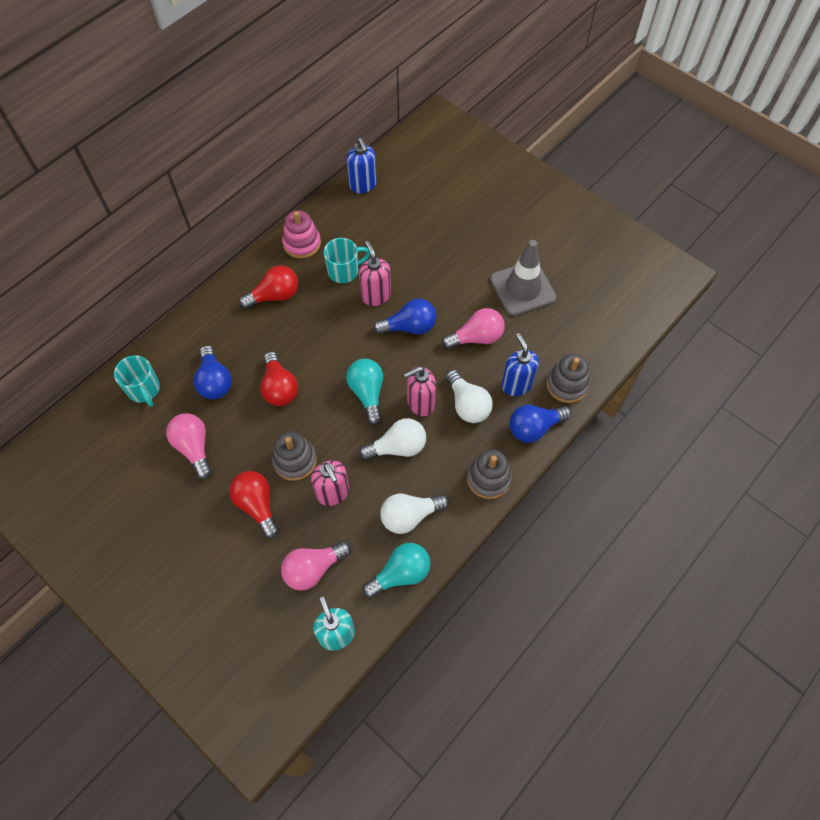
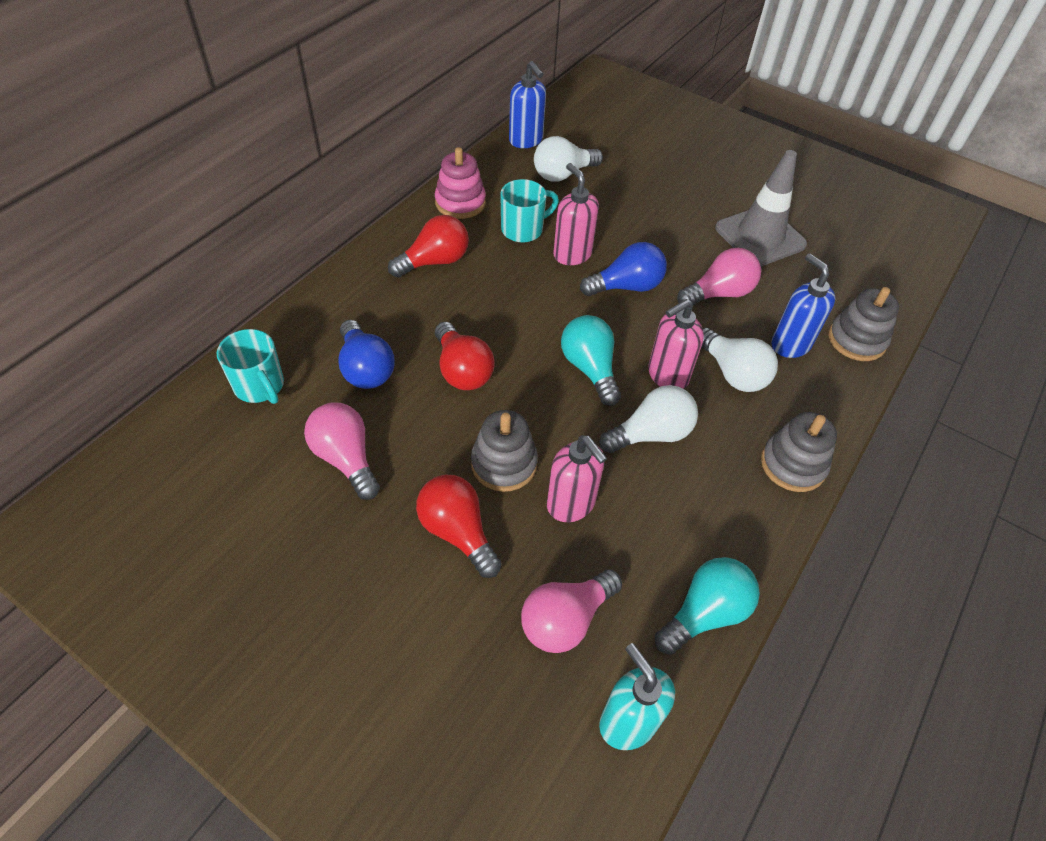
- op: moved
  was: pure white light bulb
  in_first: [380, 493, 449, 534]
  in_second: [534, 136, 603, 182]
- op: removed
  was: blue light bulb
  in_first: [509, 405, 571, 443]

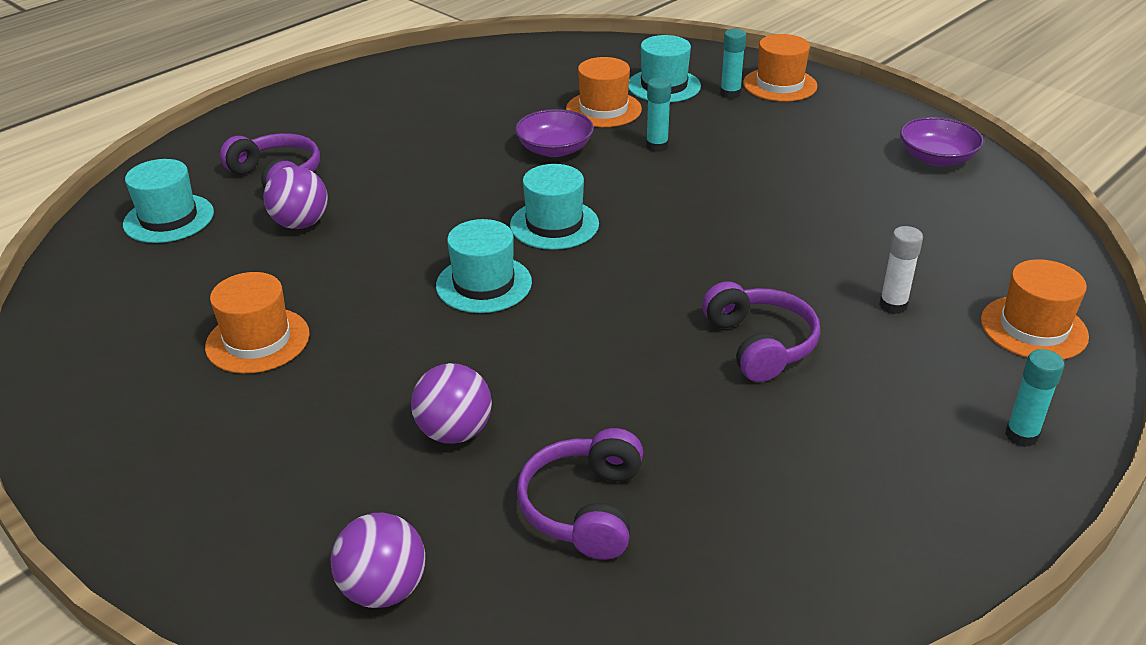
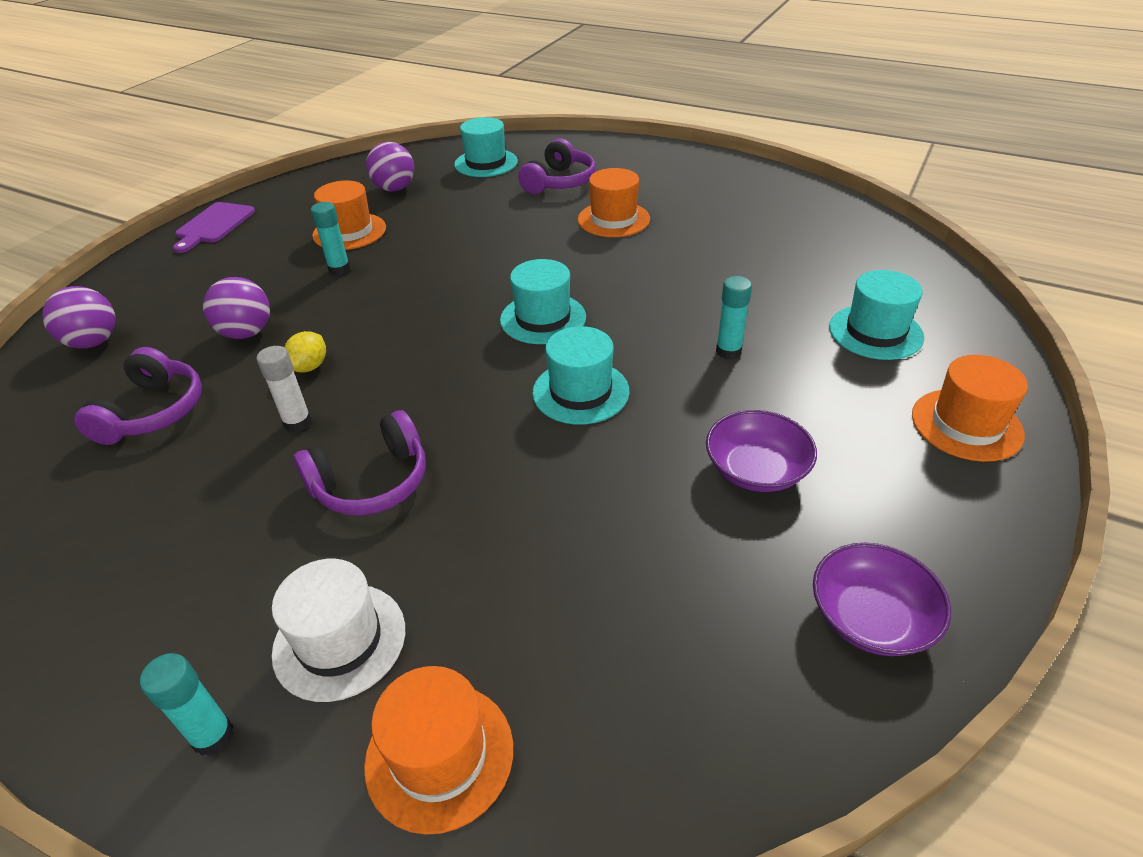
- op: moved
  was: purple ball
  in_first: [263, 166, 328, 229]
  in_second: [366, 142, 414, 191]
- op: moved
  was: teal tall hat
  in_first: [436, 219, 532, 313]
  in_second: [532, 326, 630, 425]
- op: moved
  was: purple serving bowl
  in_first: [515, 109, 594, 157]
  in_second: [706, 410, 817, 492]
- op: turned
  was: purple over-ear headphones
  in_first: [517, 428, 643, 560]
  in_second: [74, 347, 202, 445]
  clockwise: 105
- op: moved
  was: orange tall hat
  in_first: [566, 57, 642, 127]
  in_second: [578, 168, 650, 237]
- op: moved
  was: teal stick of glue
  in_first: [720, 29, 746, 99]
  in_second: [311, 202, 350, 275]
- op: moved
  was: pure white stick of glue
  in_first: [879, 226, 923, 314]
  in_second: [257, 346, 312, 432]
- op: added
  now: purple bread board
  in_second: [173, 202, 255, 253]
- op: added
  now: pure white tall hat
  in_second: [272, 559, 405, 702]
- op: added
  now: yellow citrus fruit
  in_second: [284, 331, 326, 372]

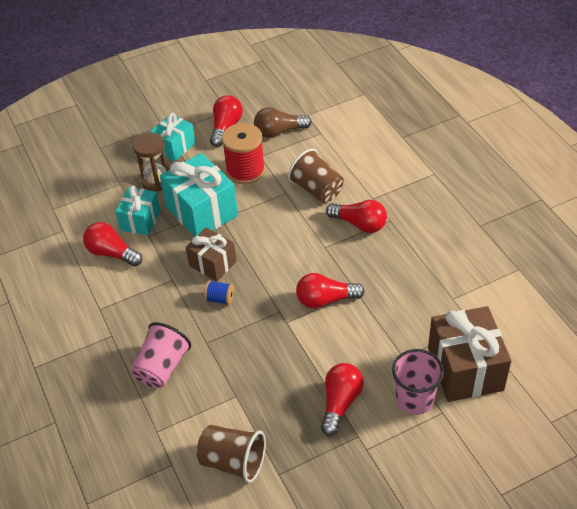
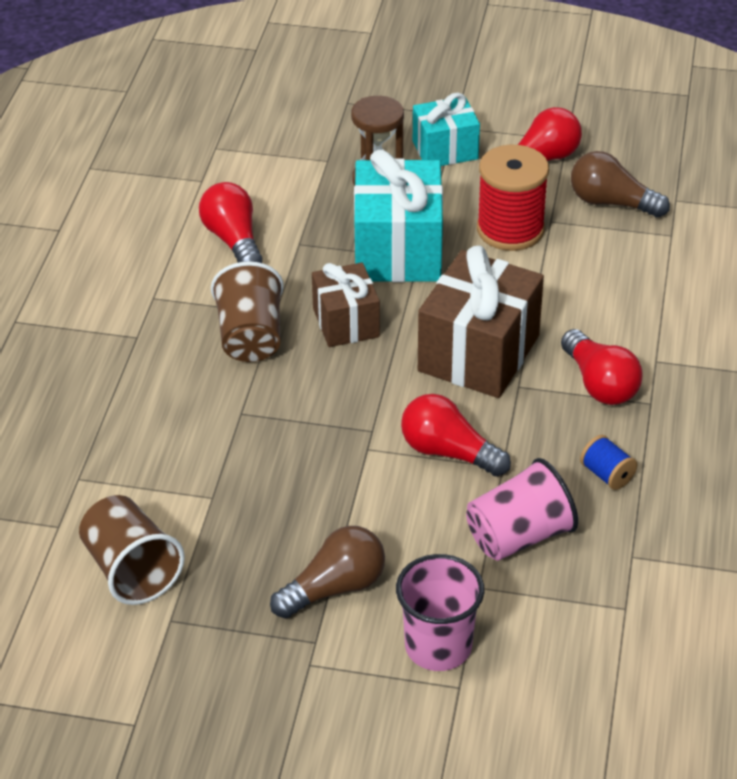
- op: removed
  was: teal present
  in_first: [115, 186, 161, 235]
- op: moved
  was: pink cup
  in_first: [130, 322, 191, 388]
  in_second: [466, 458, 578, 561]
- op: moved
  was: blue reel of thread
  in_first: [204, 280, 234, 305]
  in_second: [580, 435, 637, 490]
- op: moved
  was: russet cup
  in_first: [288, 149, 344, 203]
  in_second: [211, 261, 284, 362]
- op: recoloured
  was: red light bulb
  now: russet light bulb
  in_first: [321, 363, 364, 436]
  in_second: [270, 526, 385, 619]
- op: moved
  was: russet present
  in_first: [428, 306, 512, 402]
  in_second: [418, 245, 544, 398]

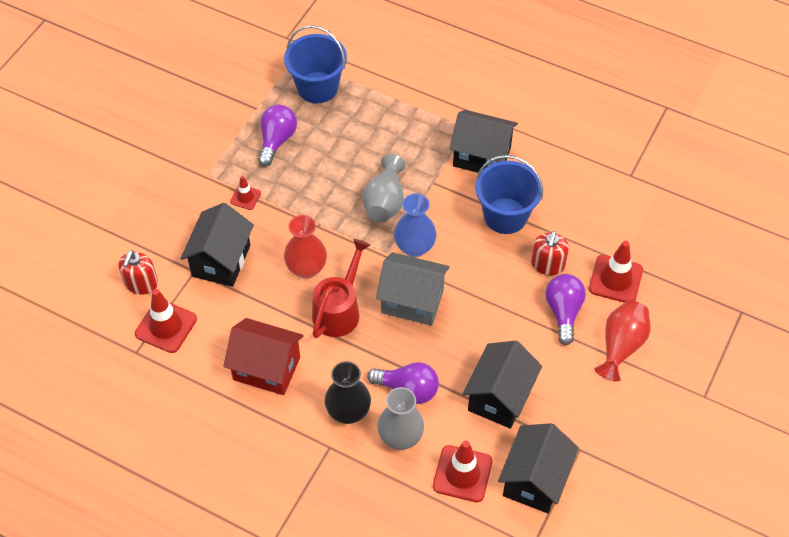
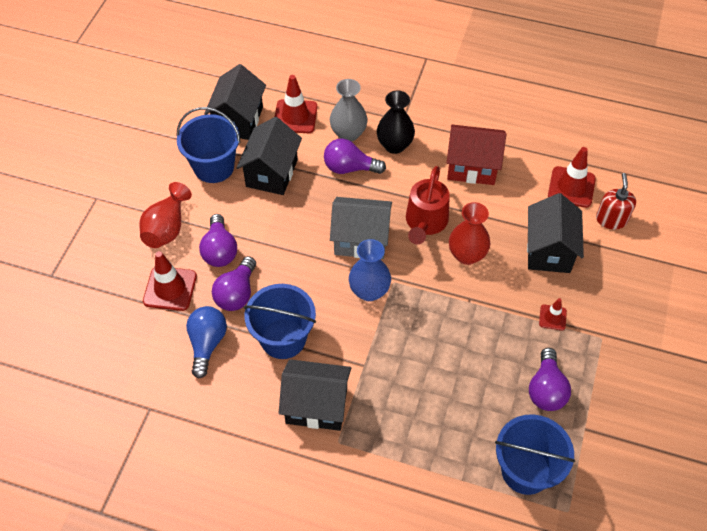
- op: removed
  was: grey flower vase
  in_first: [362, 154, 406, 222]
- op: replaced
  was: red pump bottle
  now: purple light bulb
  in_first: [531, 231, 569, 275]
  in_second: [212, 256, 256, 311]
- op: added
  now: blue bucket
  in_second: [177, 107, 240, 183]
- op: added
  now: blue light bulb
  in_second: [186, 306, 227, 379]

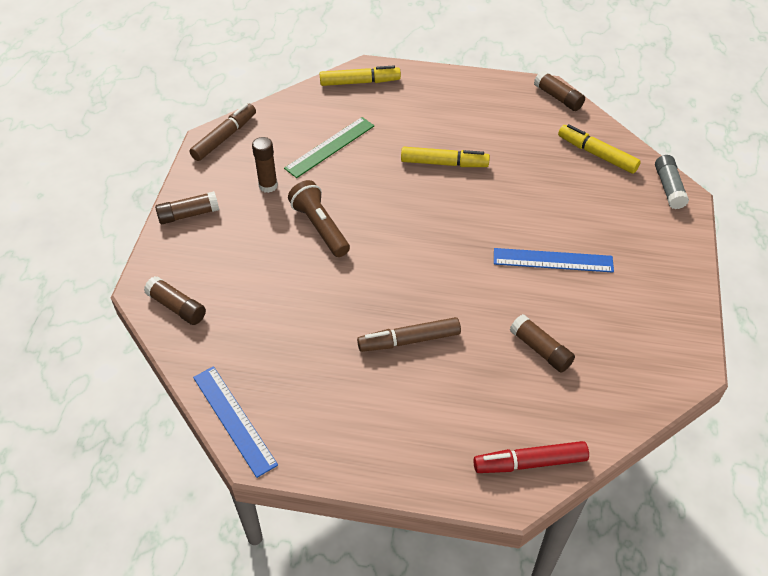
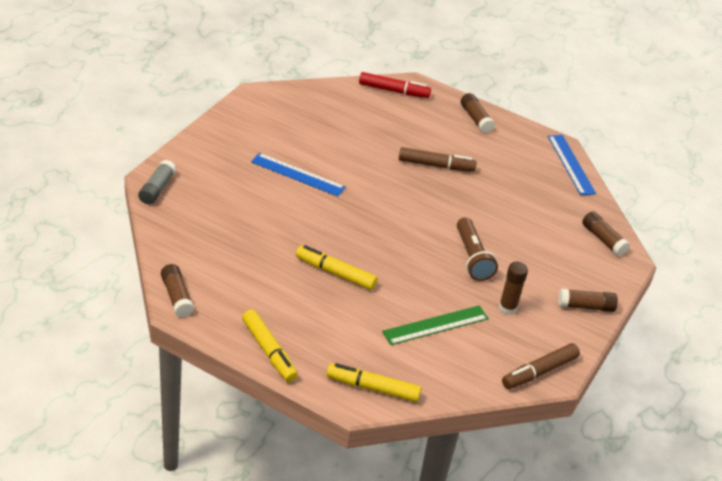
- op: moved
  was: russet stick of glue
  in_first: [510, 314, 575, 373]
  in_second: [461, 93, 495, 133]
- op: moved
  was: yellow marker
  in_first: [558, 124, 641, 174]
  in_second: [242, 309, 298, 382]

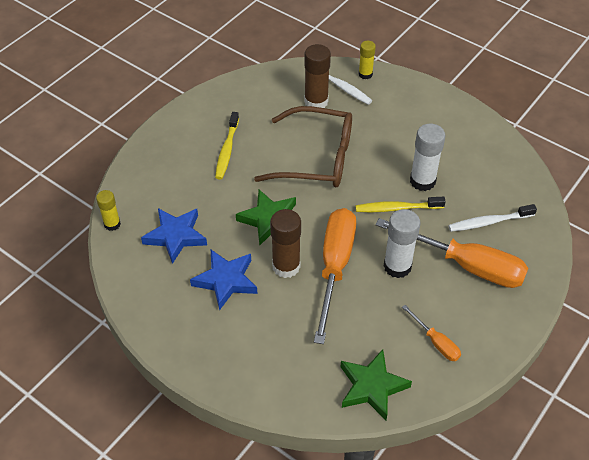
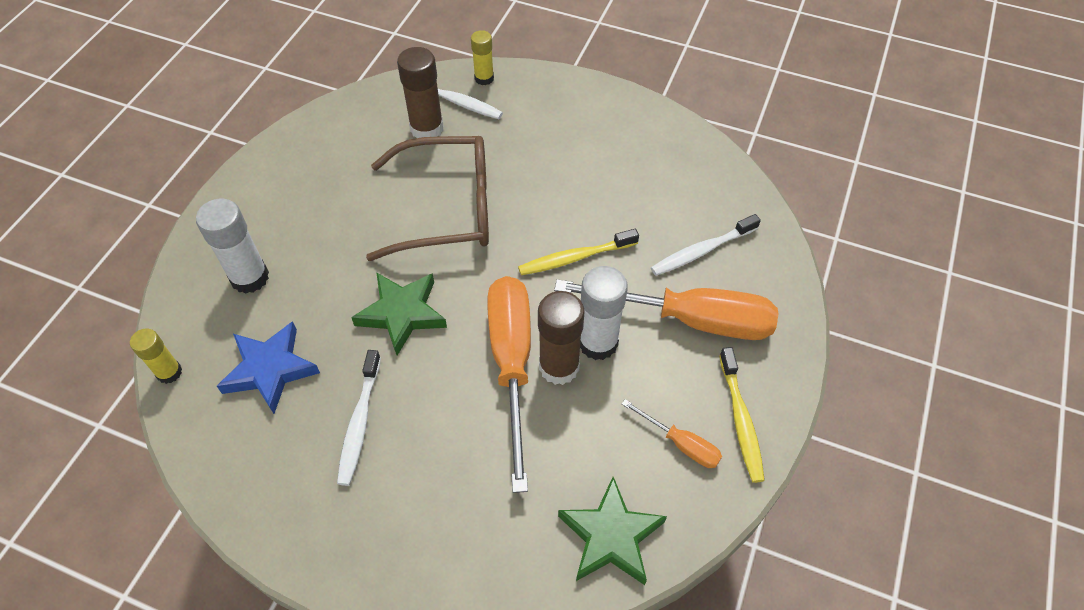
- op: replaced
  was: blue star
  now: pure white tooth brush
  in_first: [190, 250, 257, 311]
  in_second: [337, 350, 381, 486]
- op: moved
  was: yellow tooth brush
  in_first: [215, 112, 239, 179]
  in_second: [719, 347, 765, 483]
- op: moved
  was: russet stick of glue
  in_first: [270, 209, 301, 278]
  in_second: [538, 291, 585, 385]
- op: moved
  was: pure white stick of glue
  in_first: [410, 124, 445, 191]
  in_second: [196, 199, 269, 294]

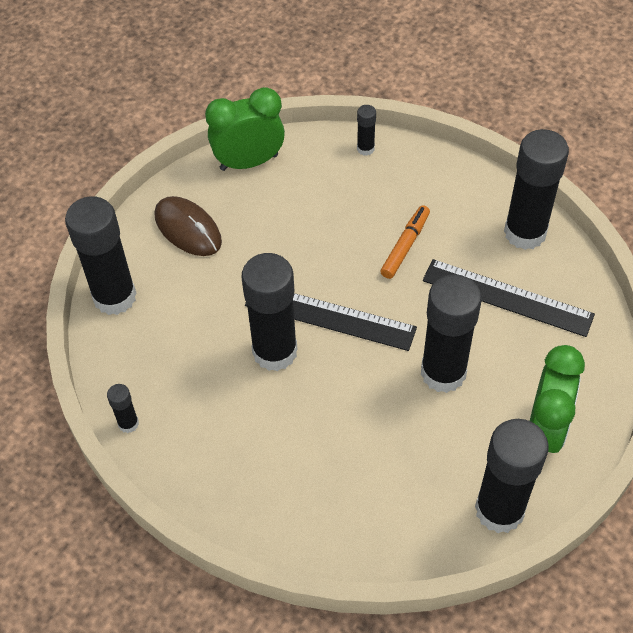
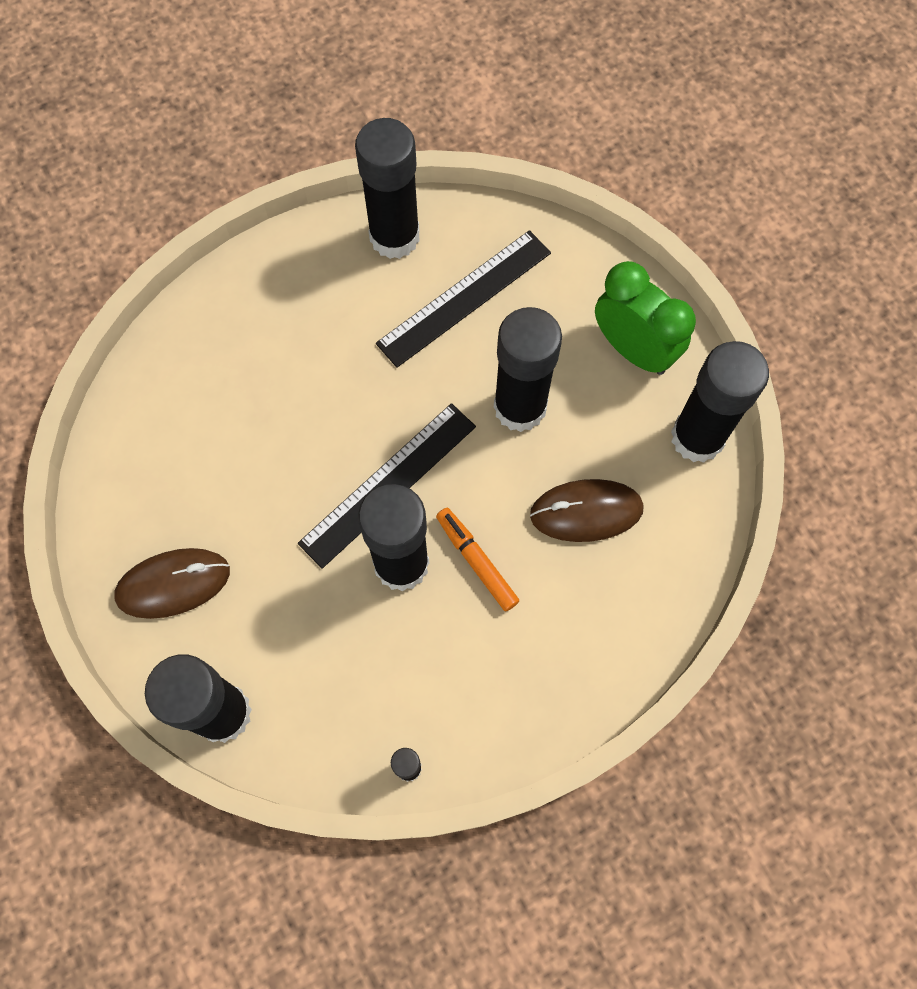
- op: removed
  was: leaf-green alarm clock
  in_first: [205, 87, 285, 171]
- op: removed
  was: black stick of glue
  in_first: [357, 105, 376, 156]
- op: moved
  was: orange marker
  in_first: [380, 205, 430, 279]
  in_second: [436, 508, 519, 611]
- op: added
  now: russet PC mouse
  in_second: [530, 479, 644, 542]

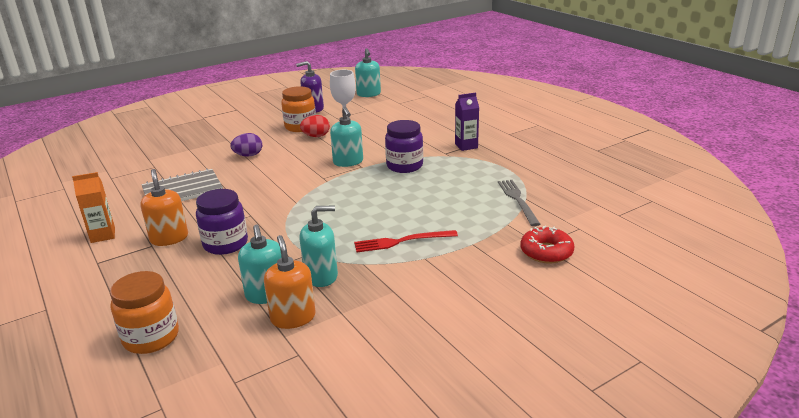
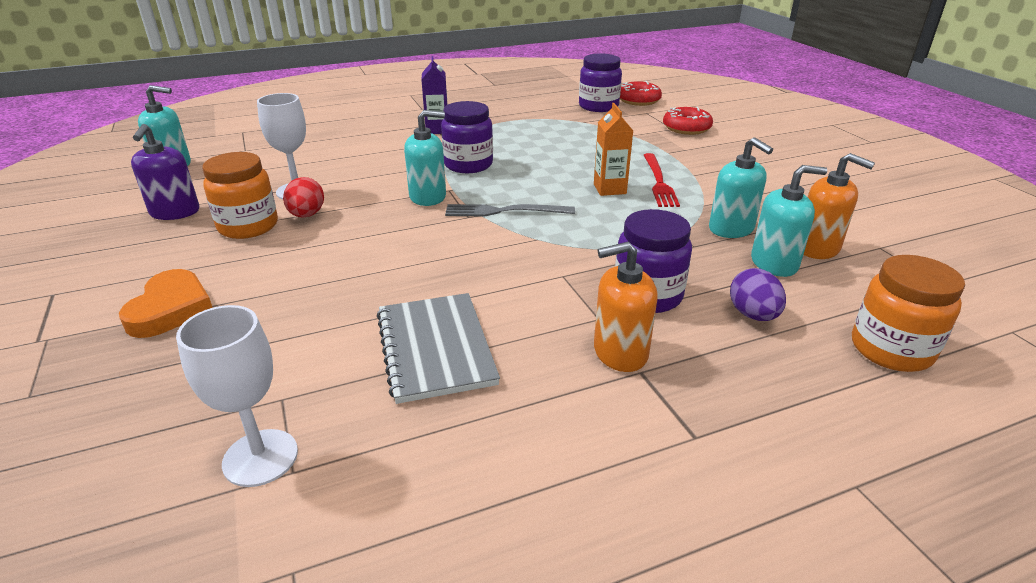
- op: moved
  was: orange milk carton
  in_first: [72, 172, 115, 243]
  in_second: [594, 103, 633, 196]
- op: moved
  was: purple toy egg
  in_first: [230, 133, 262, 157]
  in_second: [730, 268, 786, 321]
- op: turned
  was: orange pump bottle
  in_first: [264, 235, 316, 329]
  in_second: [803, 153, 875, 259]
  clockwise: -135
- op: turned
  was: teal pump bottle
  in_first: [299, 206, 338, 287]
  in_second: [709, 137, 773, 238]
  clockwise: 150
- op: moved
  was: grey table fork
  in_first: [498, 180, 540, 226]
  in_second: [445, 204, 575, 217]
- op: added
  now: orange heart shape
  in_second: [119, 269, 213, 338]
- op: added
  now: pure white chalice
  in_second: [176, 305, 298, 487]
- op: added
  now: purple jar
  in_second: [579, 53, 622, 112]
- op: added
  now: red doughnut
  in_second: [620, 81, 662, 106]

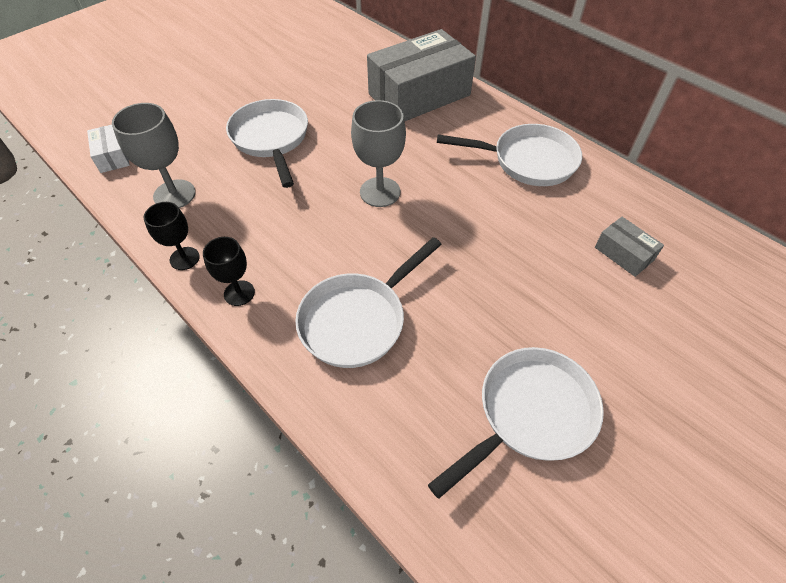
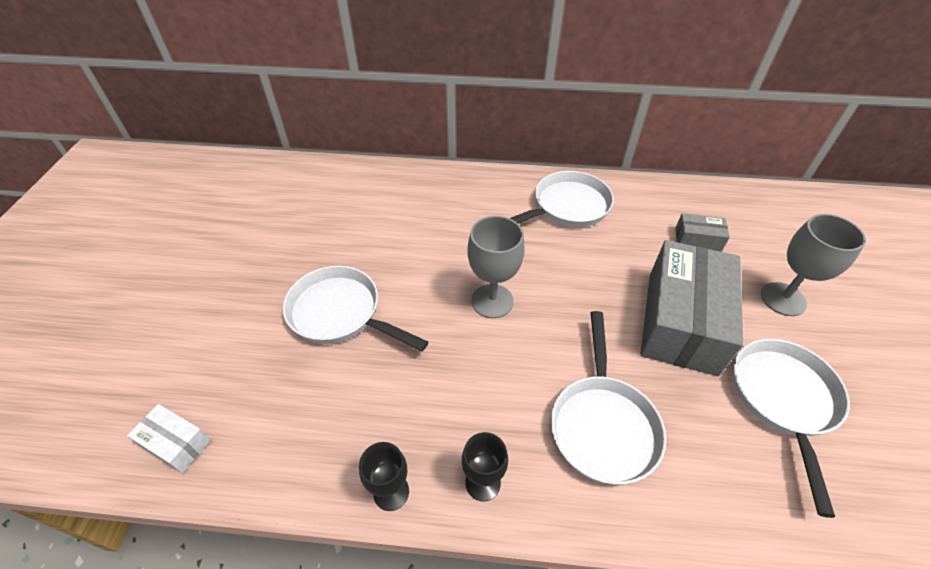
- op: moved
  was: grey chalice
  in_first: [112, 103, 196, 208]
  in_second: [761, 214, 866, 316]
- op: moved
  was: grey package
  in_first: [367, 29, 476, 121]
  in_second: [640, 240, 743, 376]

